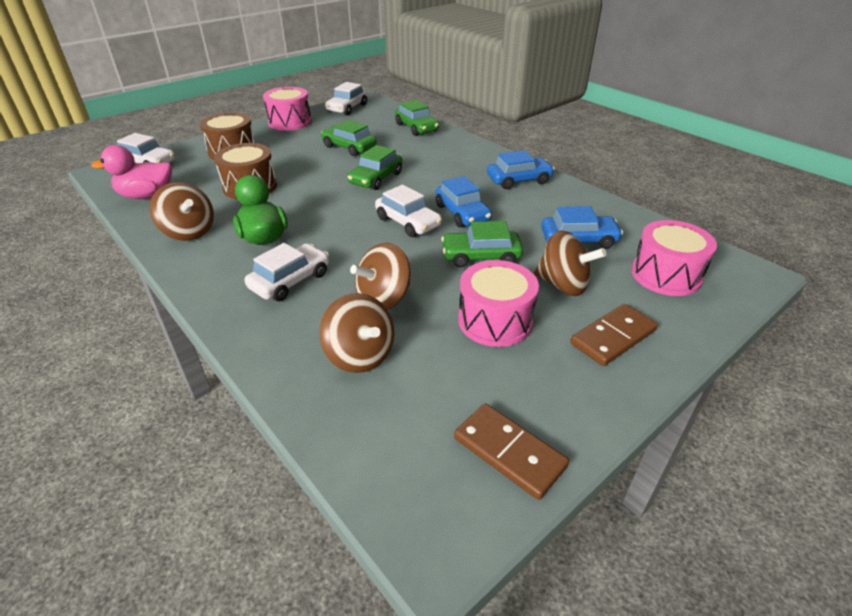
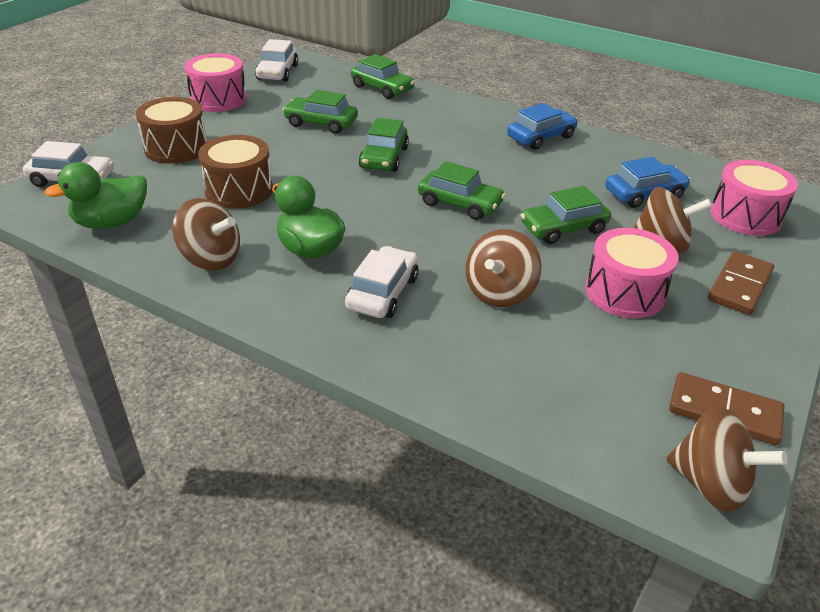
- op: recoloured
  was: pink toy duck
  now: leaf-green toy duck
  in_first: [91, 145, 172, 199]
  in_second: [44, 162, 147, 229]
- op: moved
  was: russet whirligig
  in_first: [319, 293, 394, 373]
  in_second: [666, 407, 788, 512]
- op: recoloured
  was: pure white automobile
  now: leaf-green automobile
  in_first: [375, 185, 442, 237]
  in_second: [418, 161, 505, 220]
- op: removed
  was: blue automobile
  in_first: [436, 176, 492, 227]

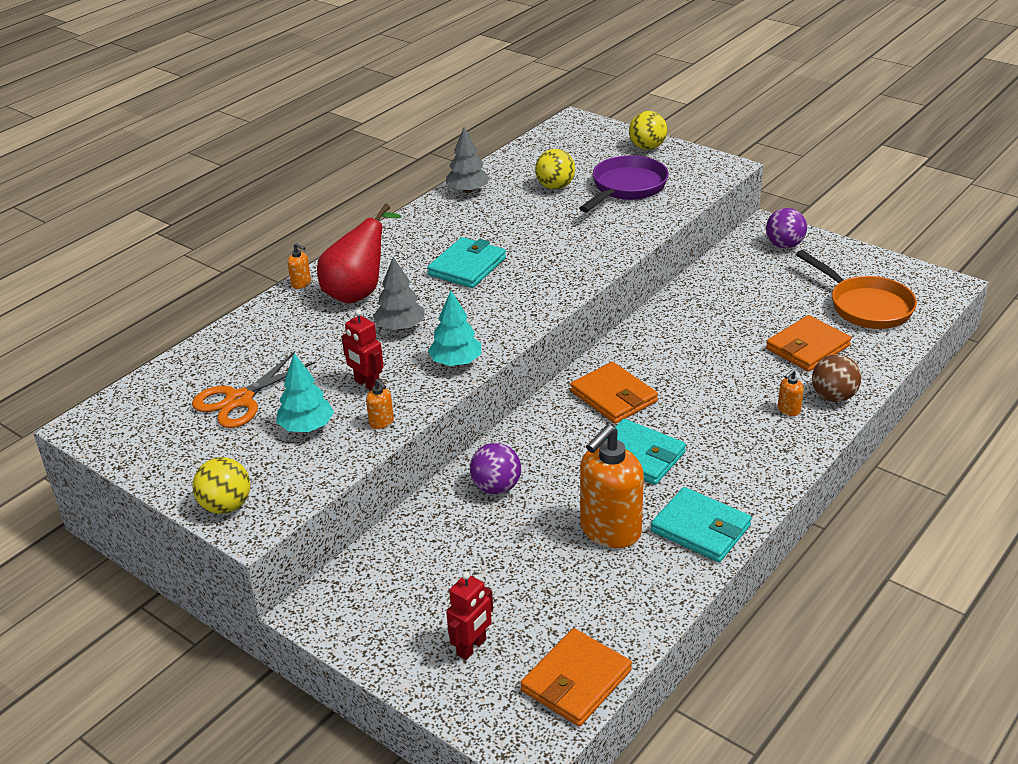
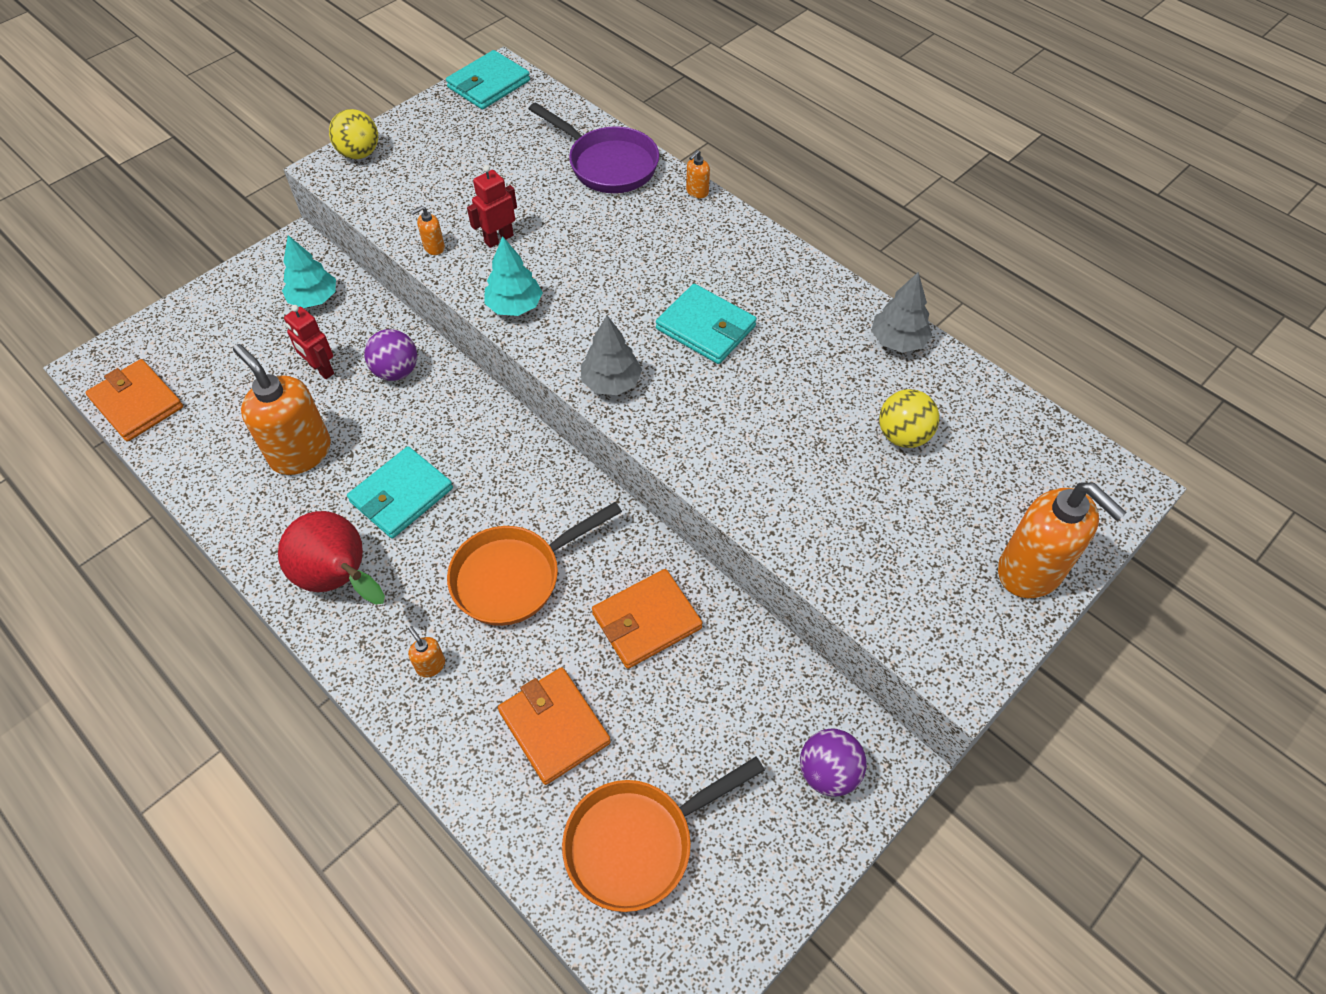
- op: removed
  was: orange pair of scissors
  in_first: [192, 351, 316, 428]
- op: moved
  was: teal fir tree
  in_first: [276, 353, 334, 432]
  in_second: [282, 235, 336, 308]
- op: moved
  was: red toy pear
  in_first: [317, 204, 402, 304]
  in_second: [278, 511, 385, 605]
- op: moved
  was: grey fir tree
  in_first: [373, 257, 425, 331]
  in_second: [581, 316, 642, 395]
- op: moved
  was: red robot figure
  in_first: [446, 572, 493, 660]
  in_second: [284, 305, 334, 379]
- op: moved
  was: orange billfold
  in_first: [570, 362, 658, 424]
  in_second: [592, 569, 702, 669]
- op: moved
  was: purple skillet
  in_first: [579, 155, 669, 212]
  in_second: [529, 102, 659, 193]
- op: replaced
  was: yellow ball
  now: orange pump bottle
  in_first: [629, 111, 667, 150]
  in_second: [998, 482, 1127, 598]
- op: moved
  was: teal billfold
  in_first: [651, 487, 752, 562]
  in_second: [446, 50, 530, 109]
- op: removed
  was: russet ball
  in_first: [812, 354, 861, 402]
- op: added
  now: orange skillet
  in_second: [447, 502, 622, 626]

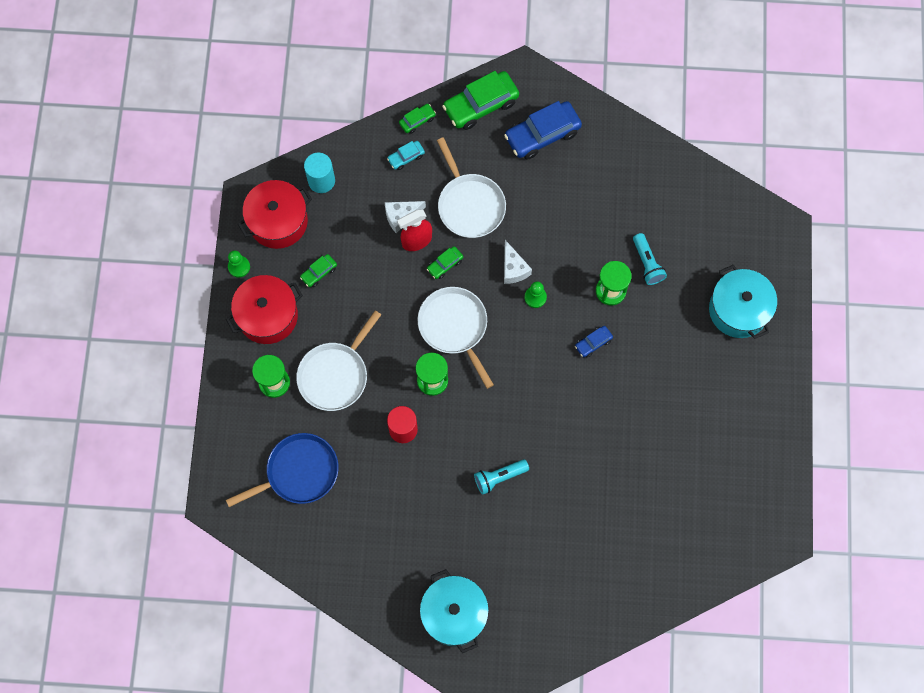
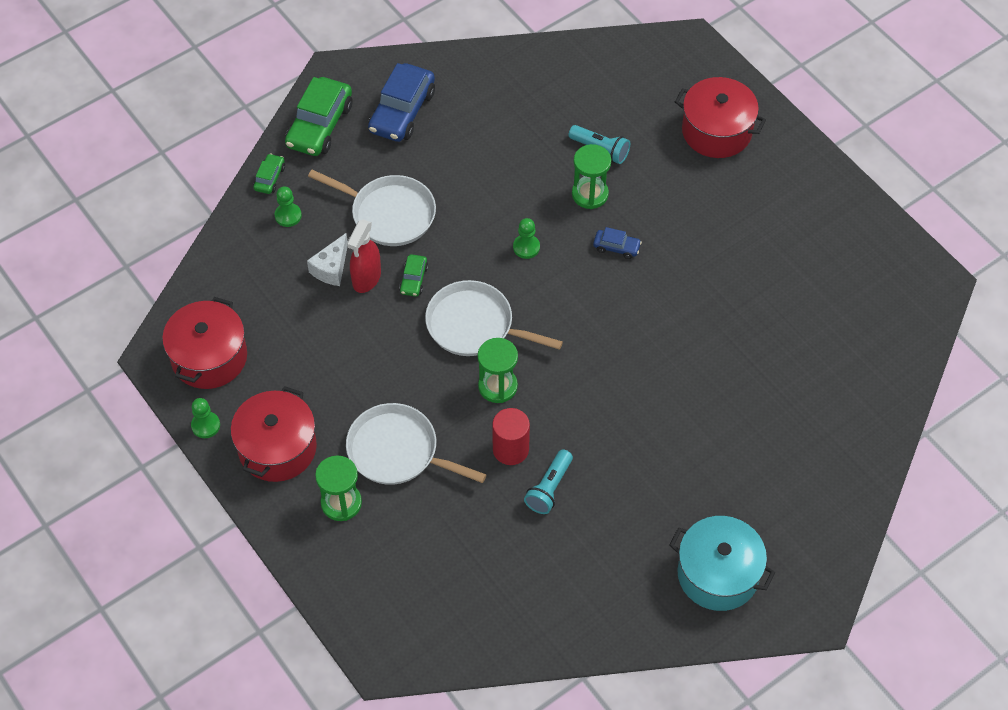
- op: removed
  was: blue skillet
  in_first: [226, 433, 338, 507]
- op: turned
  was: pure white skillet
  in_first: [296, 310, 381, 411]
  in_second: [346, 403, 487, 485]
  clockwise: 120
- op: removed
  was: leaf-green automobile
  in_first: [300, 254, 337, 287]
- op: removed
  was: teal solid cylinder
  in_first: [304, 153, 335, 193]
- op: replaced
  was: teal automobile
  now: leaf-green chess pawn
  in_first: [387, 141, 425, 170]
  in_second: [275, 186, 302, 227]
- op: moved
  was: teal torch
  in_first: [474, 459, 529, 495]
  in_second: [524, 449, 573, 514]
- op: removed
  was: pure white cheese wedge
  in_first: [504, 240, 532, 284]
- op: turned
  was: blue automobile
  in_first: [575, 326, 613, 357]
  in_second: [593, 227, 642, 259]
  clockwise: -90
- op: recoloured
  was: teal stockpot
  now: red stockpot
  in_first: [709, 265, 777, 339]
  in_second: [675, 77, 766, 158]

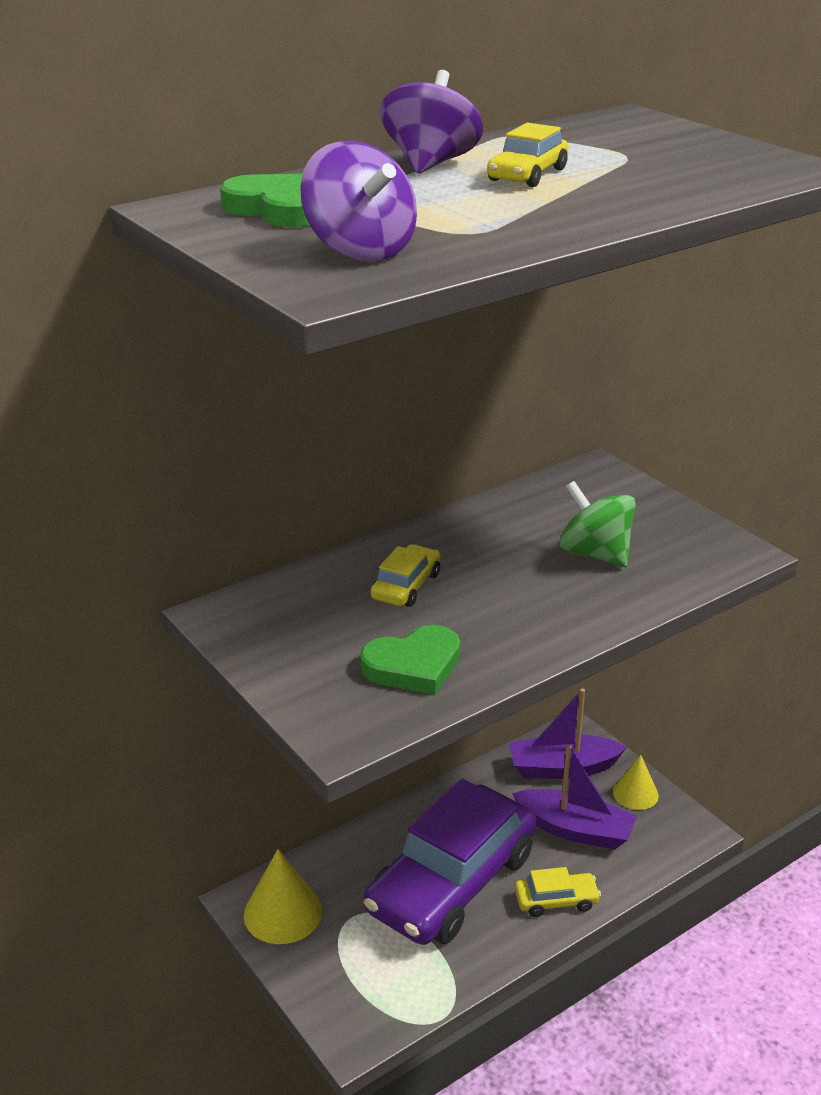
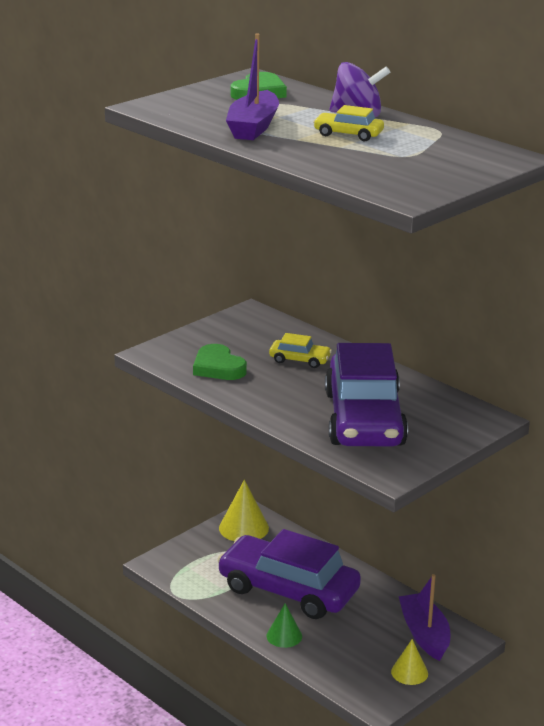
- op: removed
  was: purple whirligig
  in_first: [301, 141, 417, 261]
- op: moved
  was: purple boat
  in_first: [512, 745, 637, 850]
  in_second: [226, 33, 279, 140]
- op: replaced
  was: yellow automobile
  now: leaf-green solid cone
  in_first: [515, 867, 601, 917]
  in_second: [267, 603, 302, 648]
- op: replaced
  was: leaf-green whirligig
  now: purple automobile
  in_first: [559, 481, 636, 567]
  in_second: [325, 343, 408, 446]

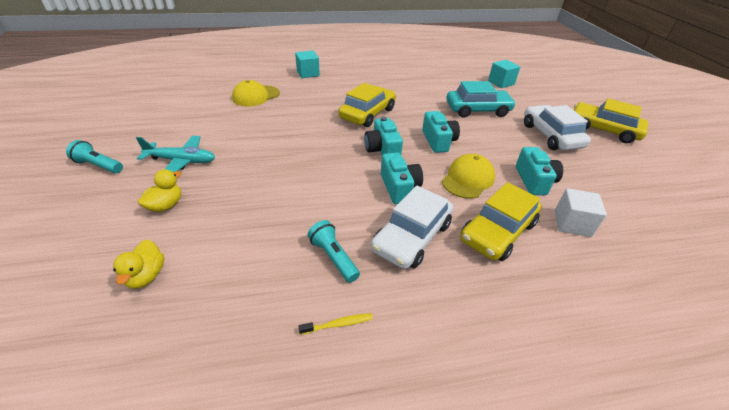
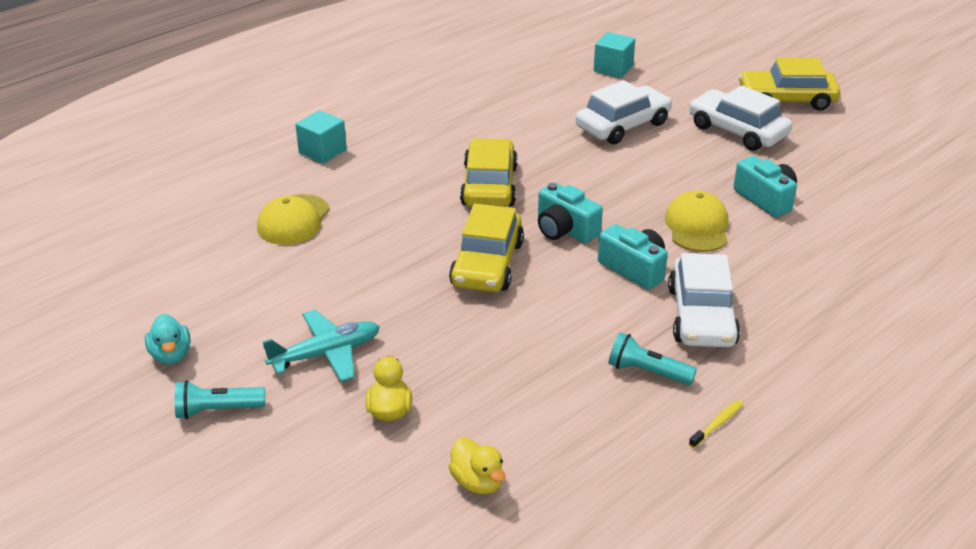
- op: removed
  was: teal camera
  in_first: [422, 111, 460, 153]
- op: recoloured
  was: teal automobile
  now: pure white automobile
  in_first: [446, 81, 516, 118]
  in_second: [576, 80, 672, 144]
- op: moved
  was: yellow automobile
  in_first: [460, 182, 542, 261]
  in_second: [449, 204, 524, 292]
- op: removed
  was: pure white solid cube
  in_first: [555, 188, 607, 237]
- op: added
  now: teal toy duck
  in_second: [145, 314, 191, 365]

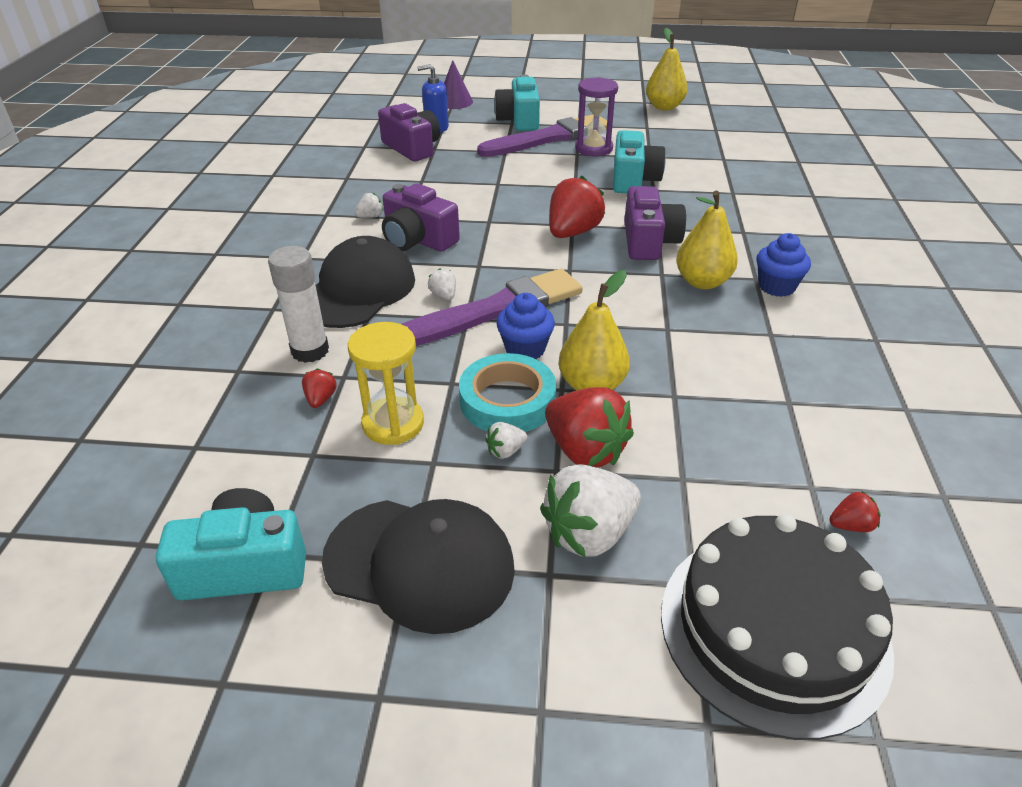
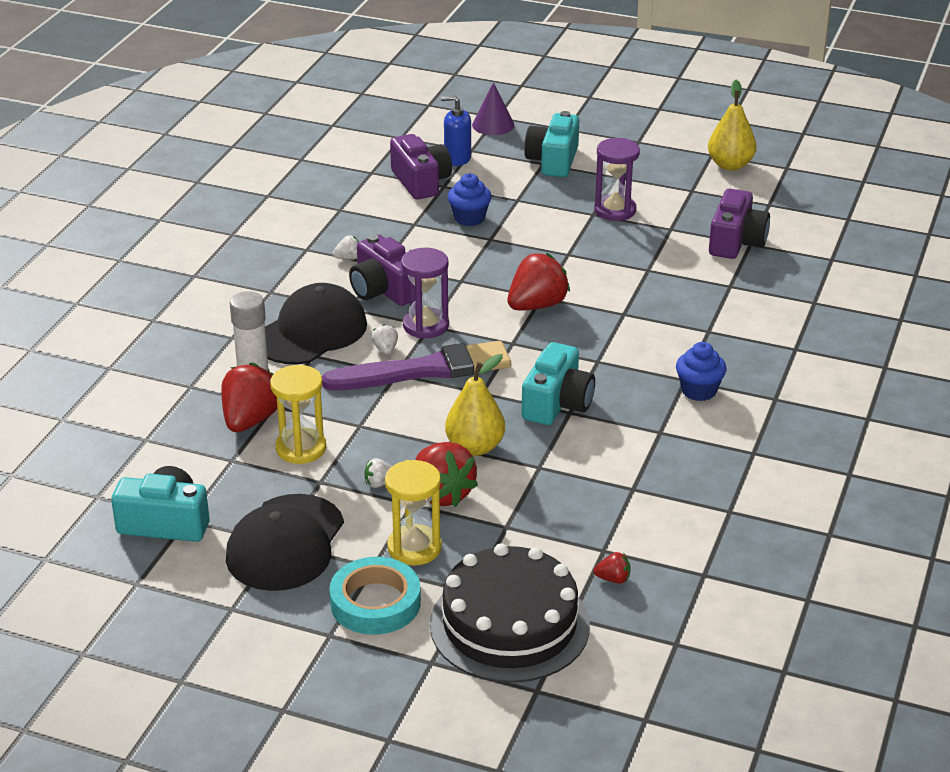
- op: resized
  was: red berry
  in_first: [302, 368, 337, 408]
  in_second: [221, 363, 277, 432]
  ratio: 2.18
- op: turned
  was: black cap
  in_first: [322, 499, 515, 634]
  in_second: [226, 494, 344, 591]
  clockwise: 75
- op: moved
  was: teal sticky tape
  in_first: [459, 353, 556, 432]
  in_second: [329, 557, 421, 635]
- op: removed
  was: purple paintbrush
  in_first: [477, 114, 607, 157]
- op: moved
  was: blue muffin
  in_first: [496, 293, 555, 359]
  in_second: [448, 173, 492, 226]
- op: replaced
  was: pure white berry
  now: yellow sand timer
  in_first: [540, 464, 641, 558]
  in_second: [385, 460, 442, 566]
- op: moved
  was: teal camera
  in_first: [613, 130, 666, 193]
  in_second: [521, 342, 595, 425]
- op: moved
  was: purple camera
  in_first: [624, 186, 686, 260]
  in_second: [709, 189, 770, 259]
- op: removed
  was: yellow toy pear
  in_first: [676, 191, 738, 289]
- op: added
  now: purple sand timer
  in_second: [401, 248, 449, 338]

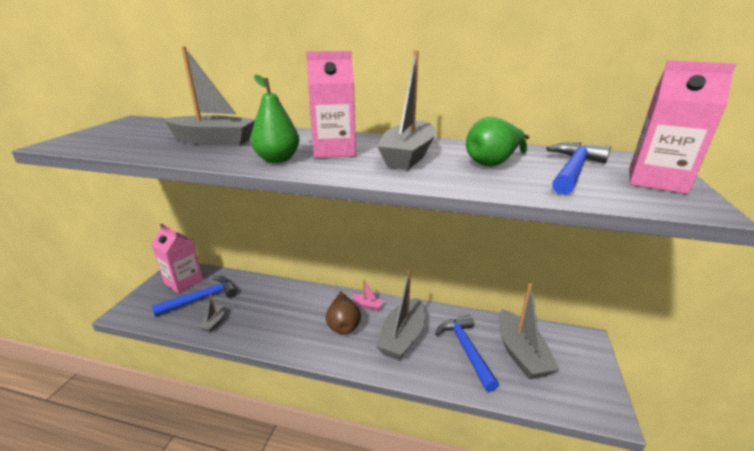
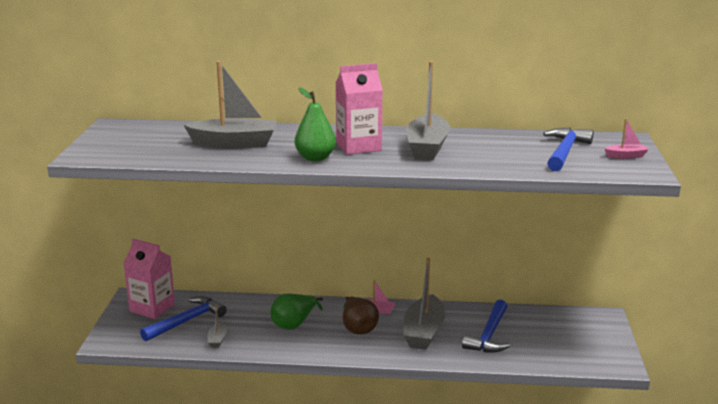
- op: turned
  was: blue carpenter's hammer
  in_first: [435, 315, 499, 392]
  in_second: [462, 299, 510, 353]
  clockwise: -135
- op: moved
  was: leaf-green toy pear
  in_first: [466, 117, 529, 167]
  in_second: [270, 294, 323, 330]
- op: removed
  was: grey boat
  in_first: [498, 283, 560, 379]
- op: replaced
  was: pink milk carton
  now: pink boat
  in_first: [629, 60, 736, 194]
  in_second: [604, 119, 649, 159]

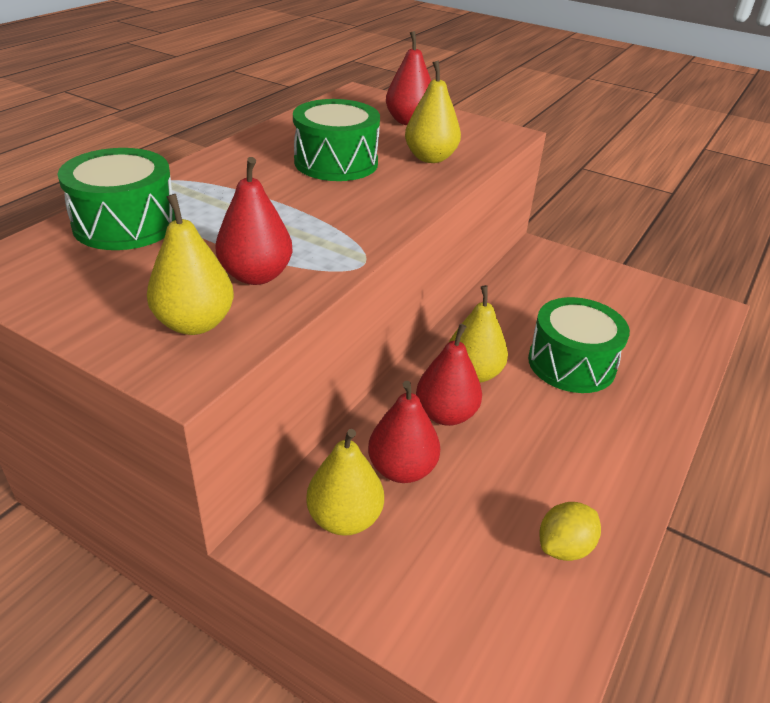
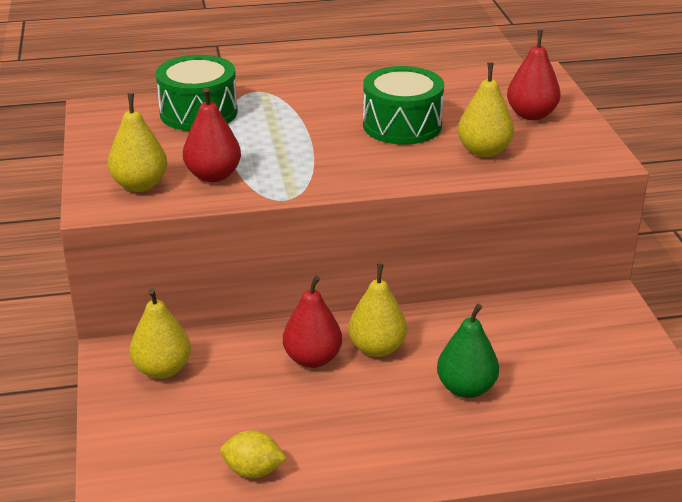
- op: removed
  was: red toy pear
  in_first: [368, 381, 440, 483]
- op: replaced
  was: leaf-green toy drum
  now: leaf-green toy pear
  in_first: [528, 297, 630, 393]
  in_second: [437, 304, 499, 398]

